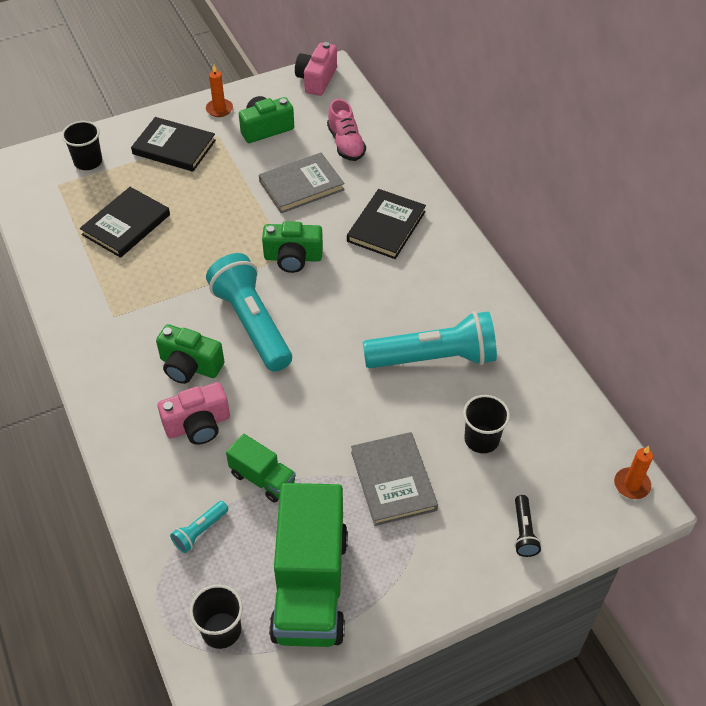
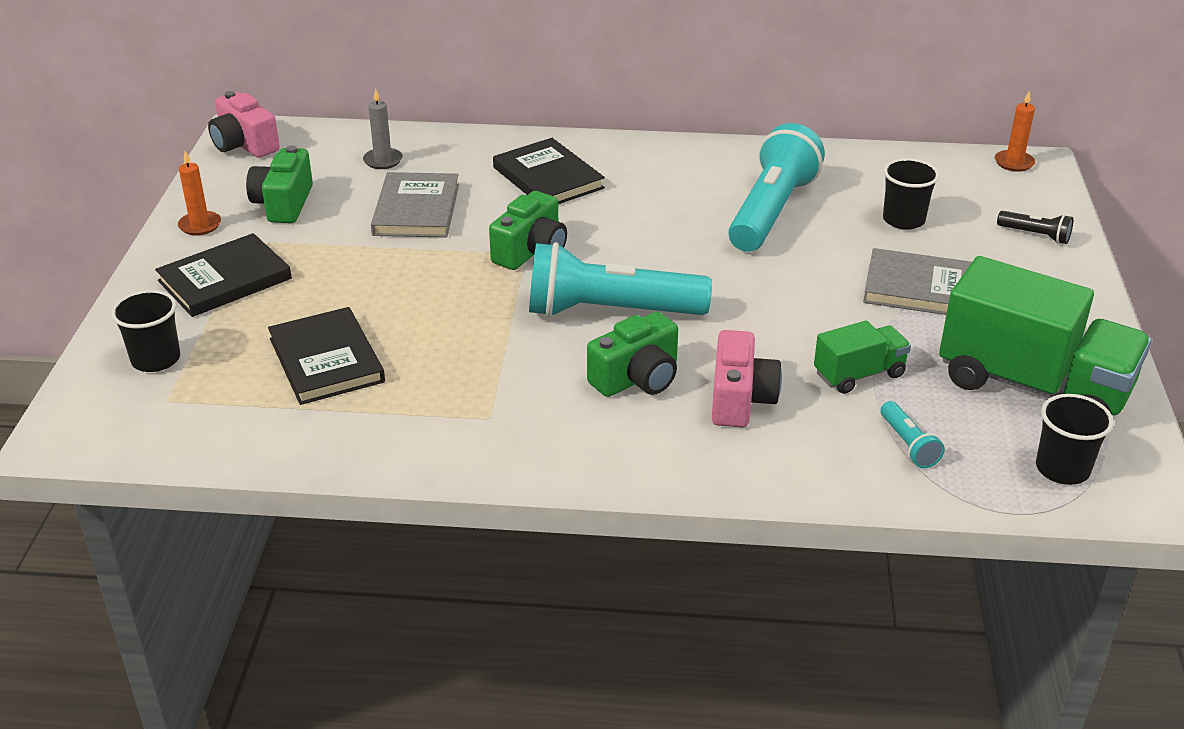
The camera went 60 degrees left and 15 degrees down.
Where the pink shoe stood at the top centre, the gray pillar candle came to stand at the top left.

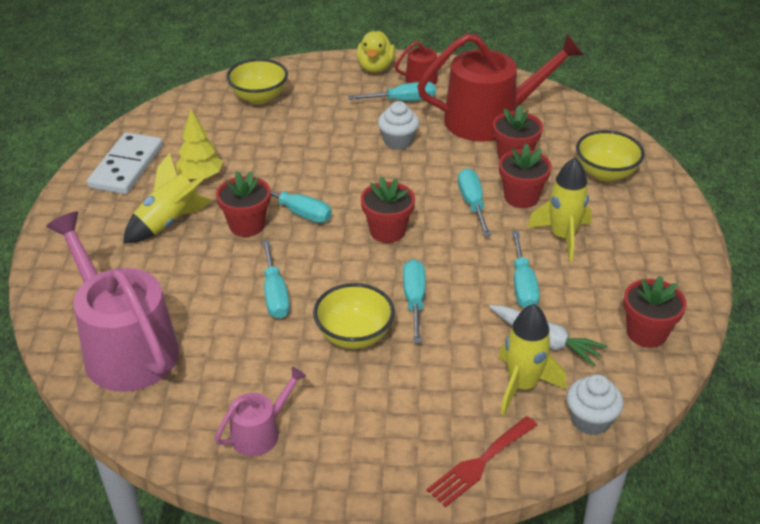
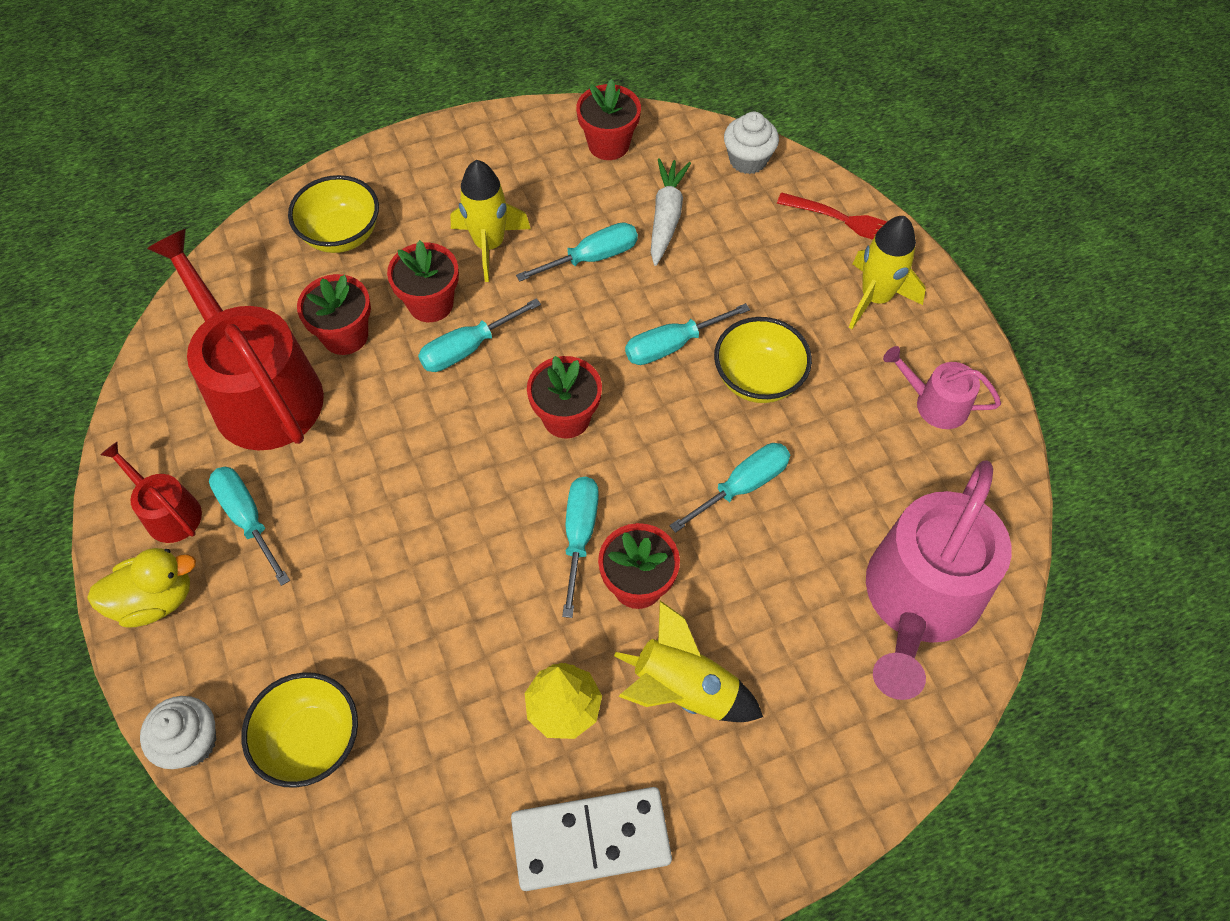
The camera went 115 degrees left and 20 degrees up.
The white cupcake (1st from left) ended up elsewhere, having gone from the top centre to the bottom left.
The golden spaceship (2nd from left in the first image) ended up elsewhere, having gone from the bottom right to the top right.

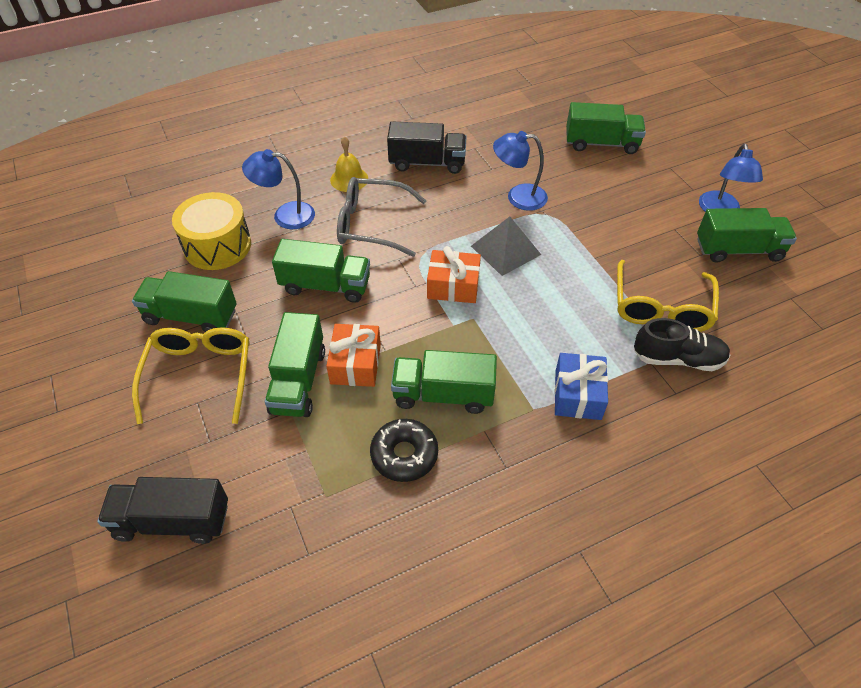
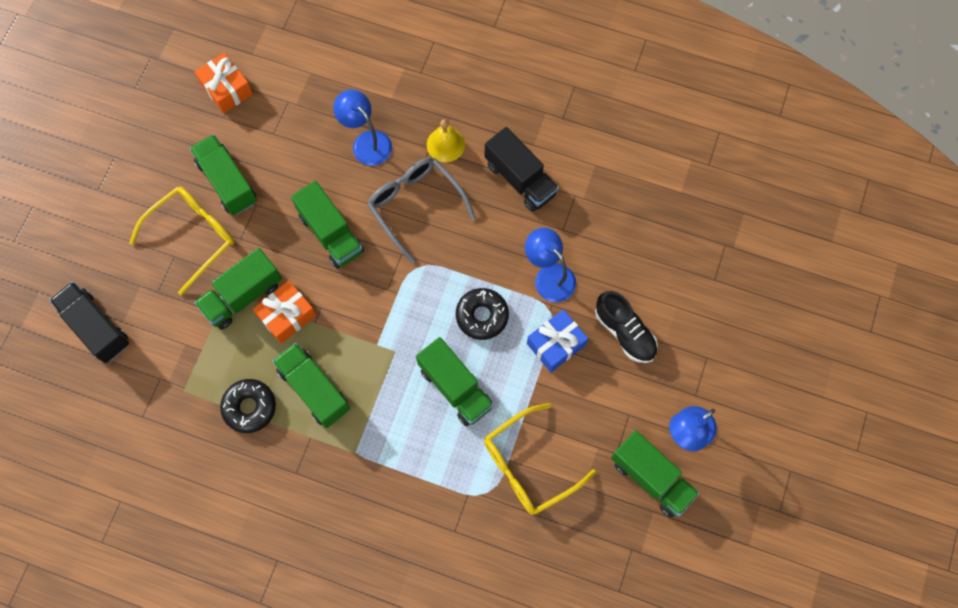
The camera went 45 degrees right and 20 degrees up.
The leaf-green toy truck (5th from left) ended up elsewhere, having gone from the top right to the centre.
The second view lost the golden drum at the middle left.
Where the gray solid pyramid stood at the centre, the jet-black glazed donut (2nd from left) came to stand at the centre.
The bright orange gift (2nd from left in the first image) ended up elsewhere, having gone from the centre to the top left.
The jet-black shoe ended up elsewhere, having gone from the middle right to the centre.
The royal blue gift ended up elsewhere, having gone from the middle right to the centre.

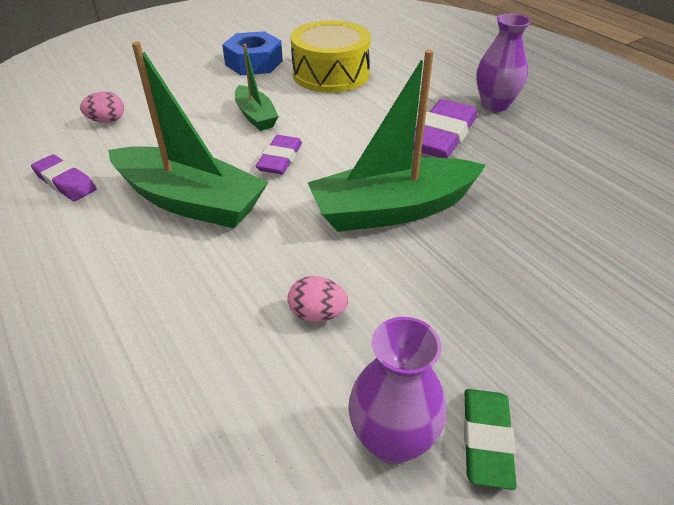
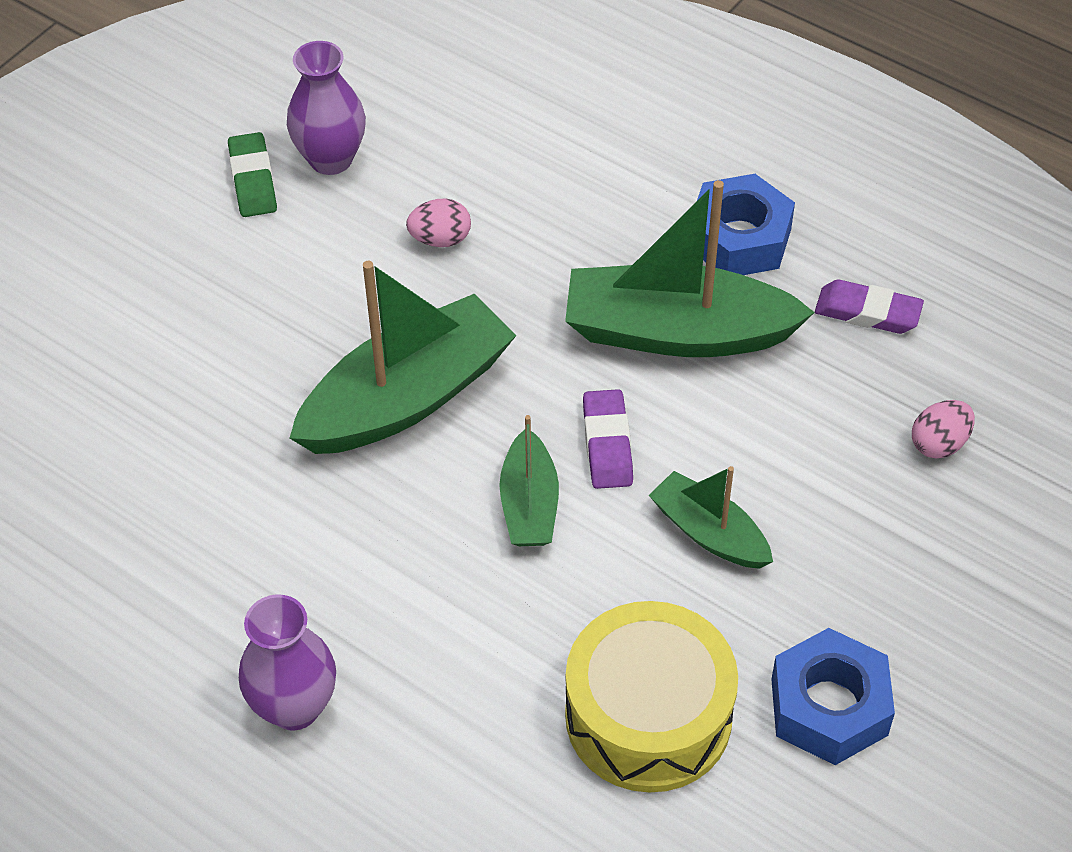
The camera went 160 degrees right and 10 degrees up.
The second view lost the purple eraser (3rd from left) at the top centre.
The second view gained the royal blue nut (1st from left) at the top right.
The second view gained the leaf-green boat (2nd from left) at the centre.

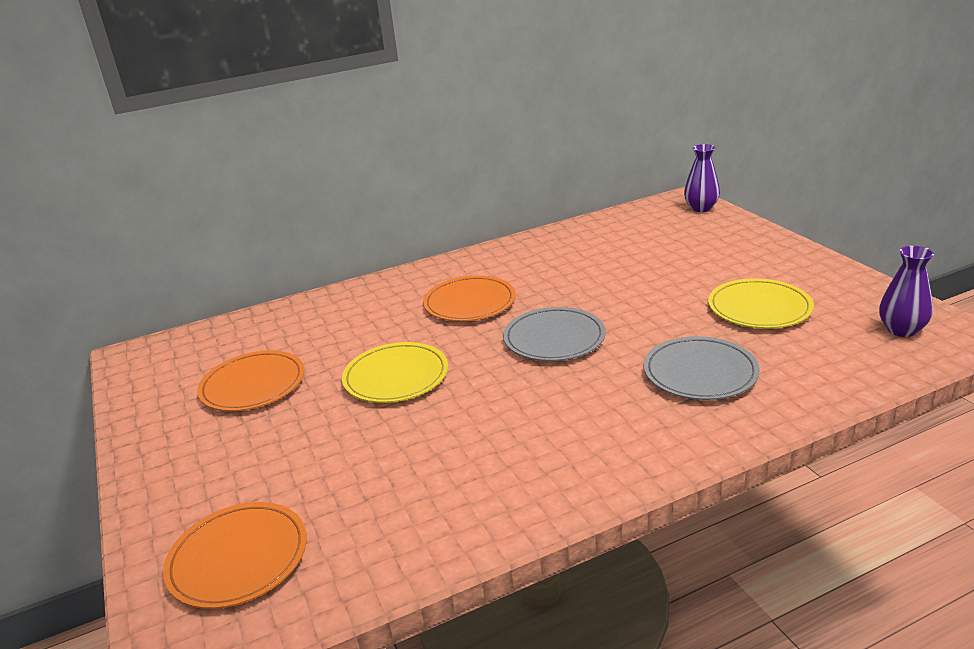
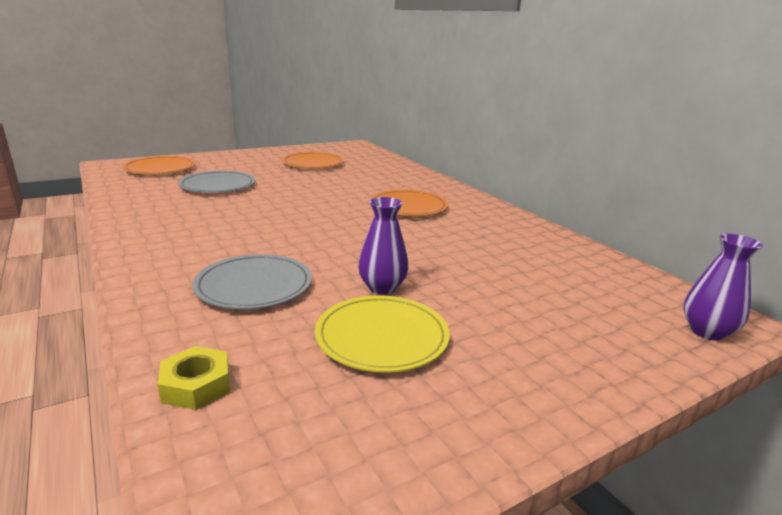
The camera went 80 degrees right and 5 degrees down.
The purple tall vase (2nd from left in the first image) ended up elsewhere, having gone from the middle right to the centre.
The gray dinner plate (1st from left) ended up elsewhere, having gone from the centre to the middle left.
The second view lost the golden dinner plate (1st from left) at the centre.
The second view gained the golden nut at the bottom left.

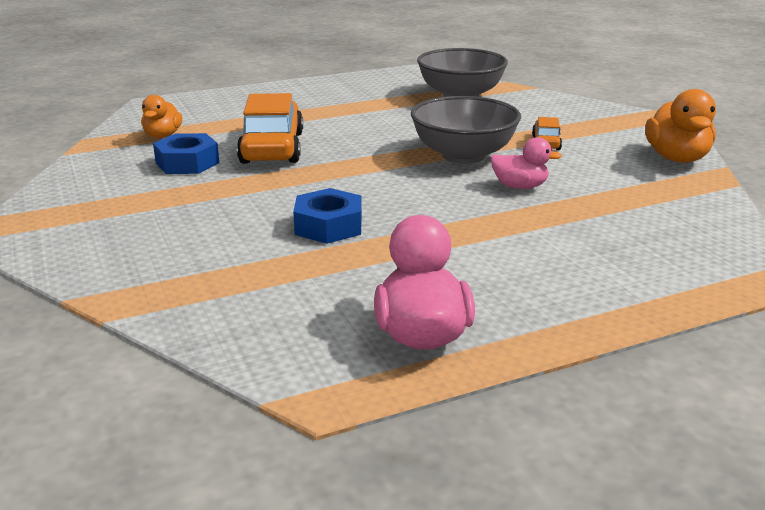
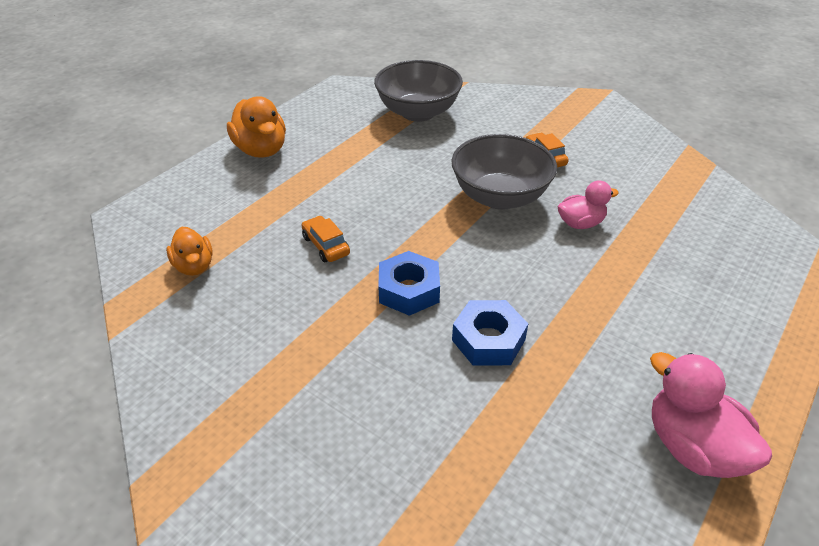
The camera went 30 degrees left and 15 degrees up.
The bright orange duck (2nd from left) ended up elsewhere, having gone from the top right to the top left.
The size of the bright orange toy car (1st from left) at the top centre changed by a factor of 0.48.
The royal blue nut (1st from left) ended up elsewhere, having gone from the top left to the centre.

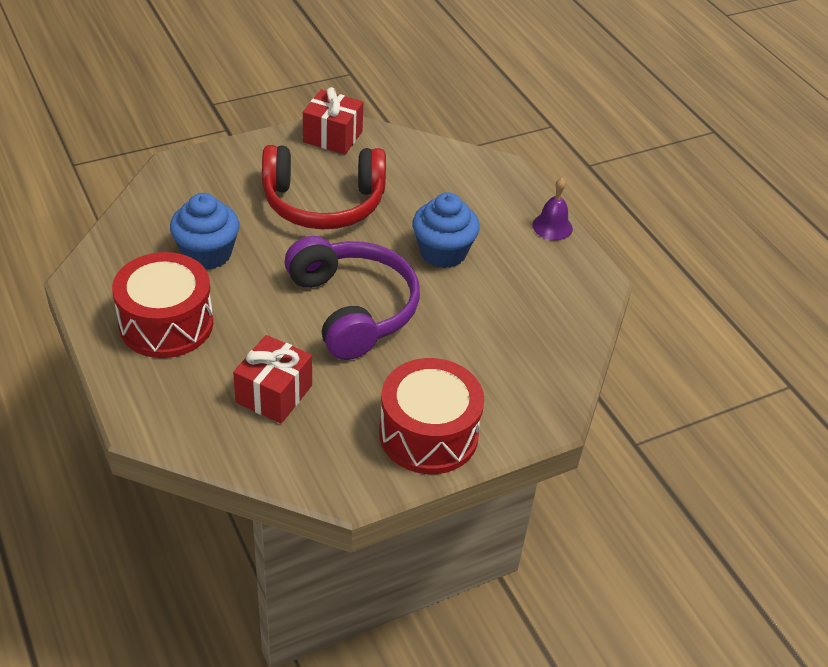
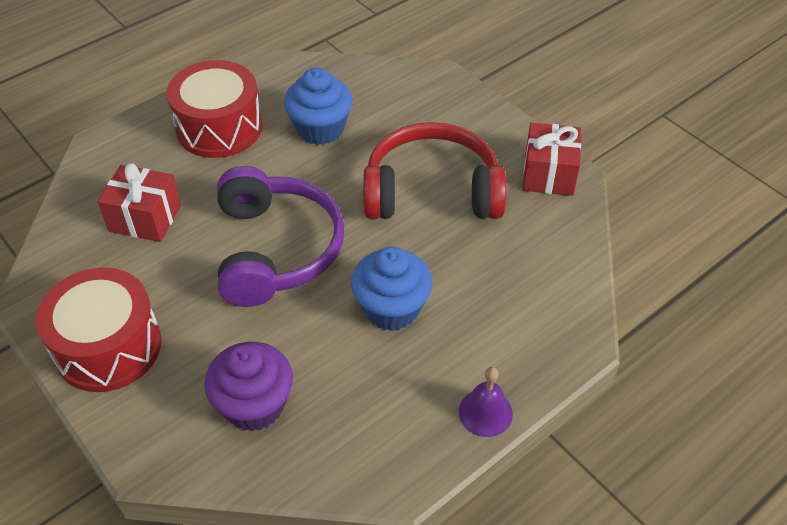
The camera went 80 degrees right and 5 degrees up.
The scarlet headphones at the top centre ended up facing another way, 105 degrees clockwise from before.
The purple headphones at the centre ended up facing another way, 60 degrees counterclockwise from before.
The second view gained the purple cupcake at the bottom left.

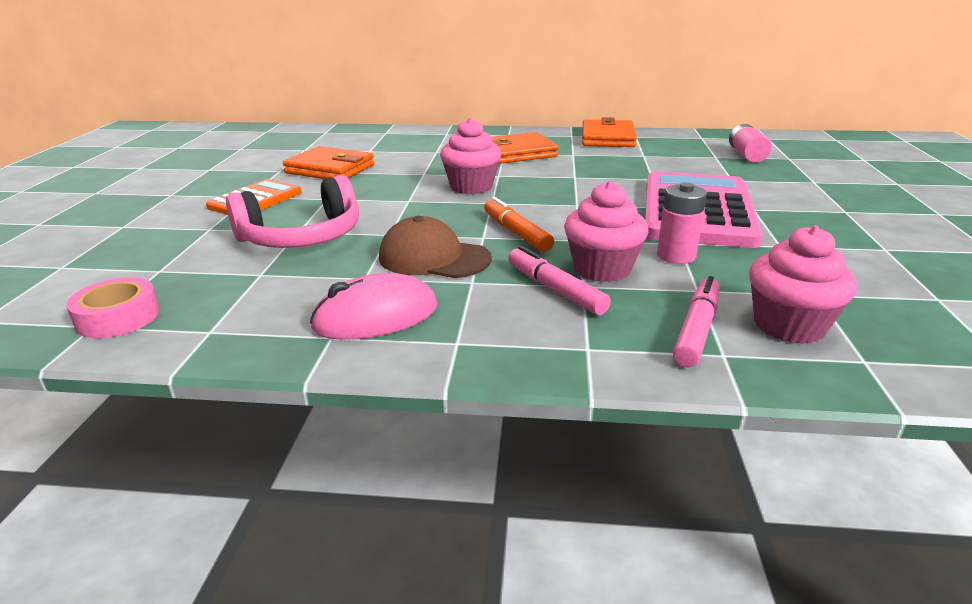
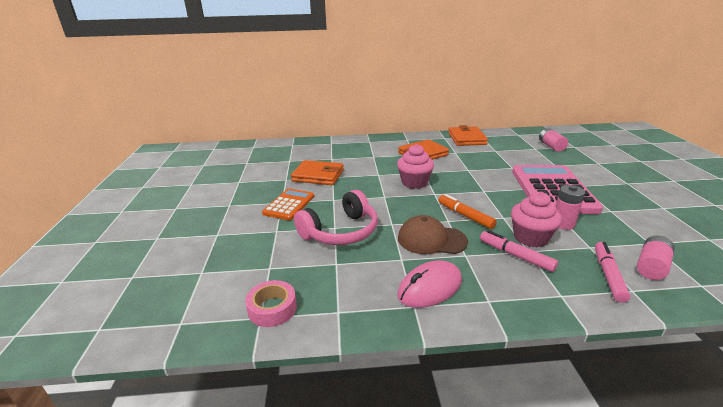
The camera went 10 degrees left and 0 degrees up.
Where the pink cupcake (3rd from left) stood at the middle right, the pink AA battery (3rd from left) came to stand at the middle right.

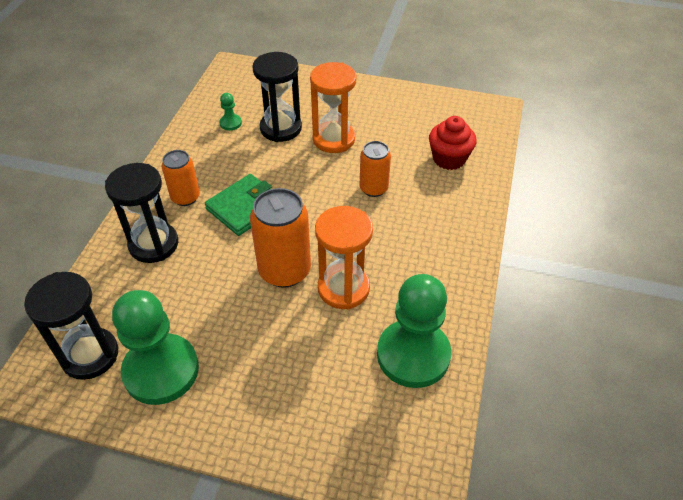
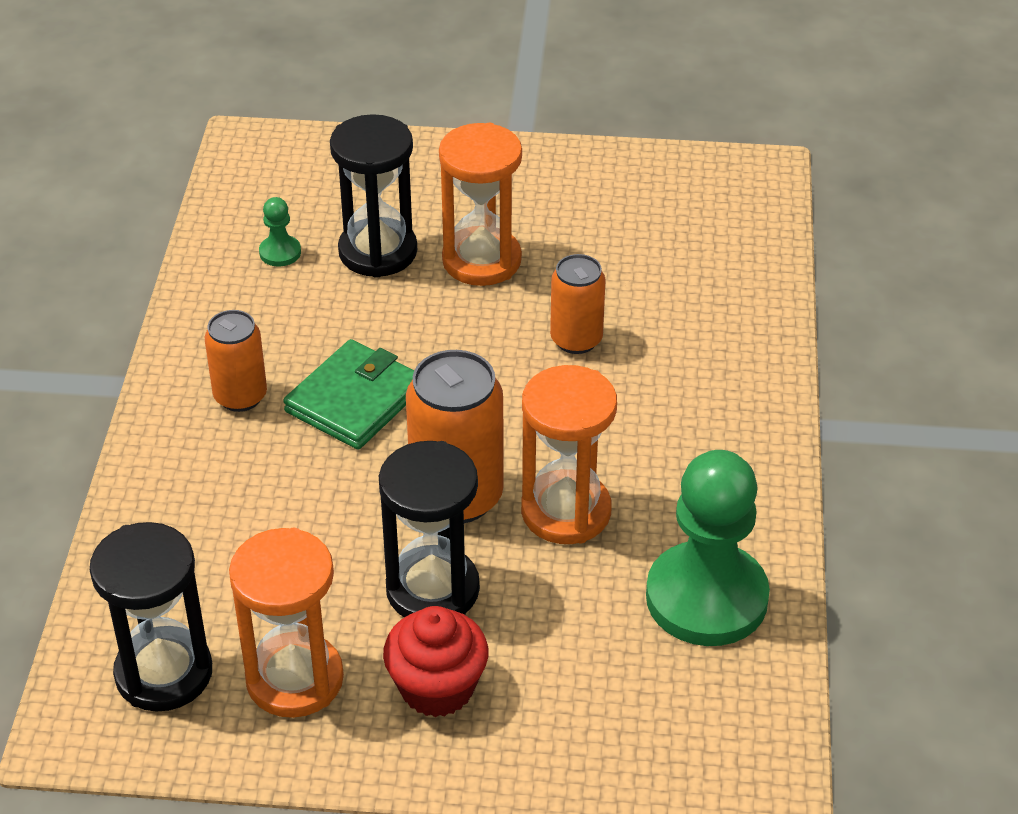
The camera went 10 degrees left and 5 degrees down.
The scarlet cupcake ended up elsewhere, having gone from the top centre to the bottom centre.
The jet-black hourglass (2nd from left in the first image) ended up elsewhere, having gone from the middle left to the centre.
Where the leaf-green game pawn (1st from left) stood at the bottom left, the bright orange hourglass (1st from left) came to stand at the bottom left.

